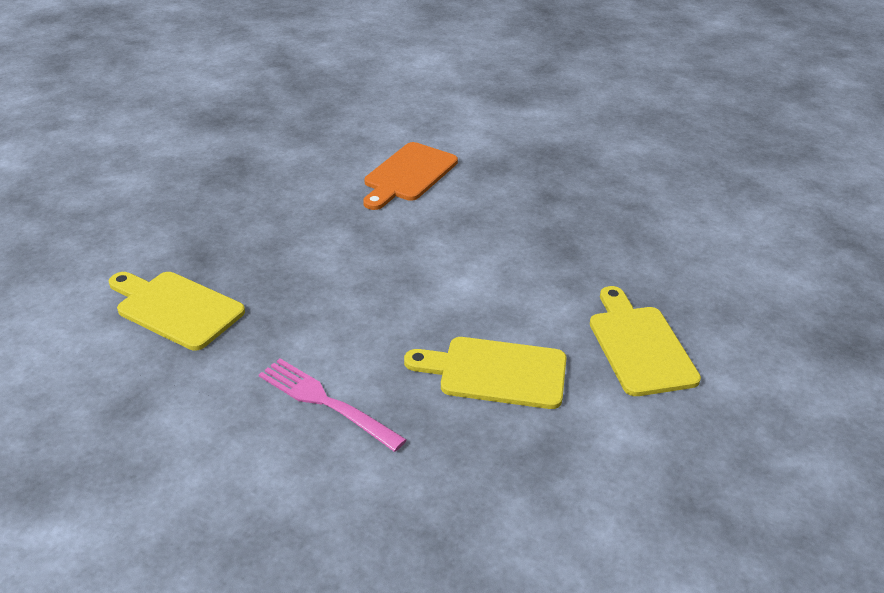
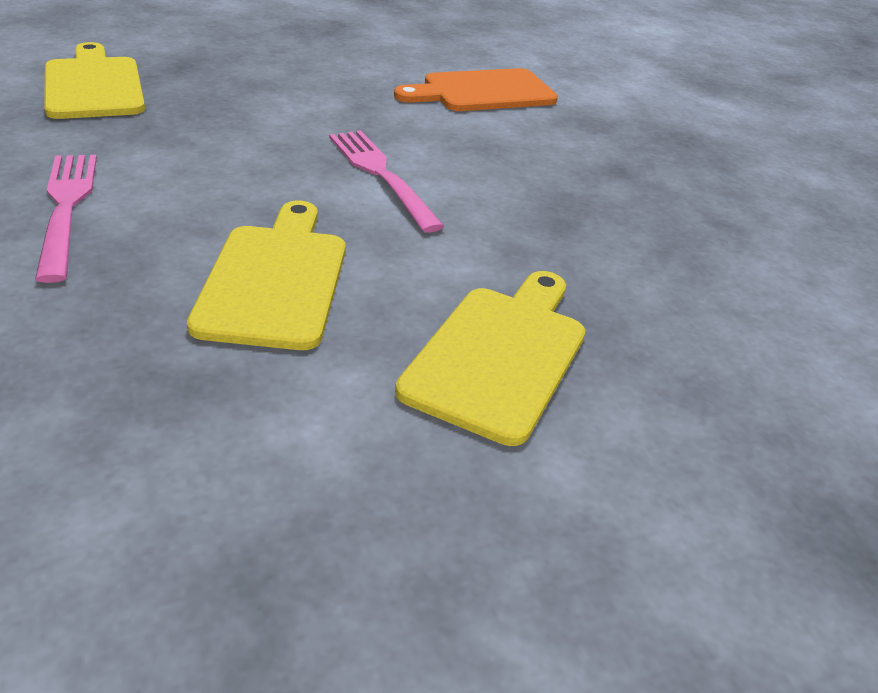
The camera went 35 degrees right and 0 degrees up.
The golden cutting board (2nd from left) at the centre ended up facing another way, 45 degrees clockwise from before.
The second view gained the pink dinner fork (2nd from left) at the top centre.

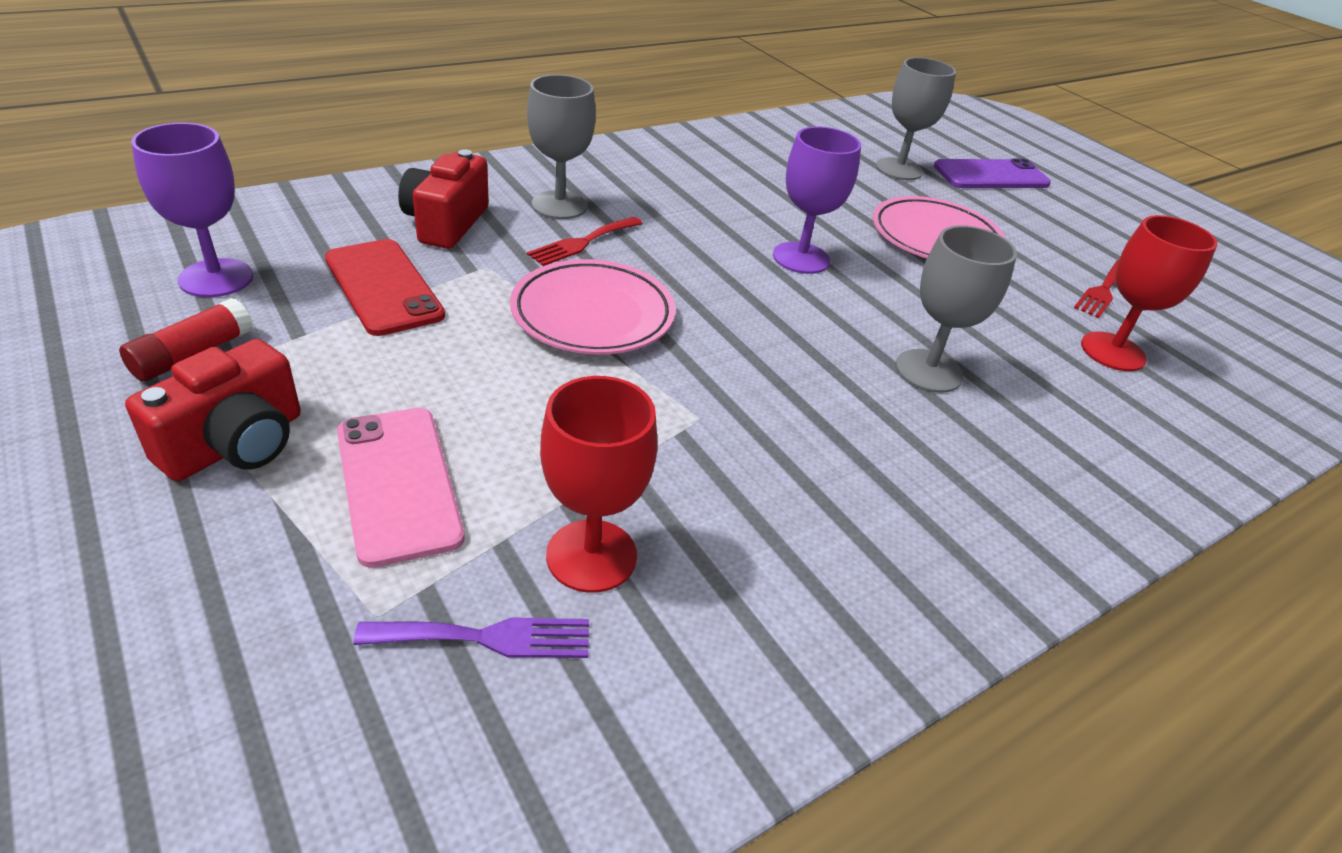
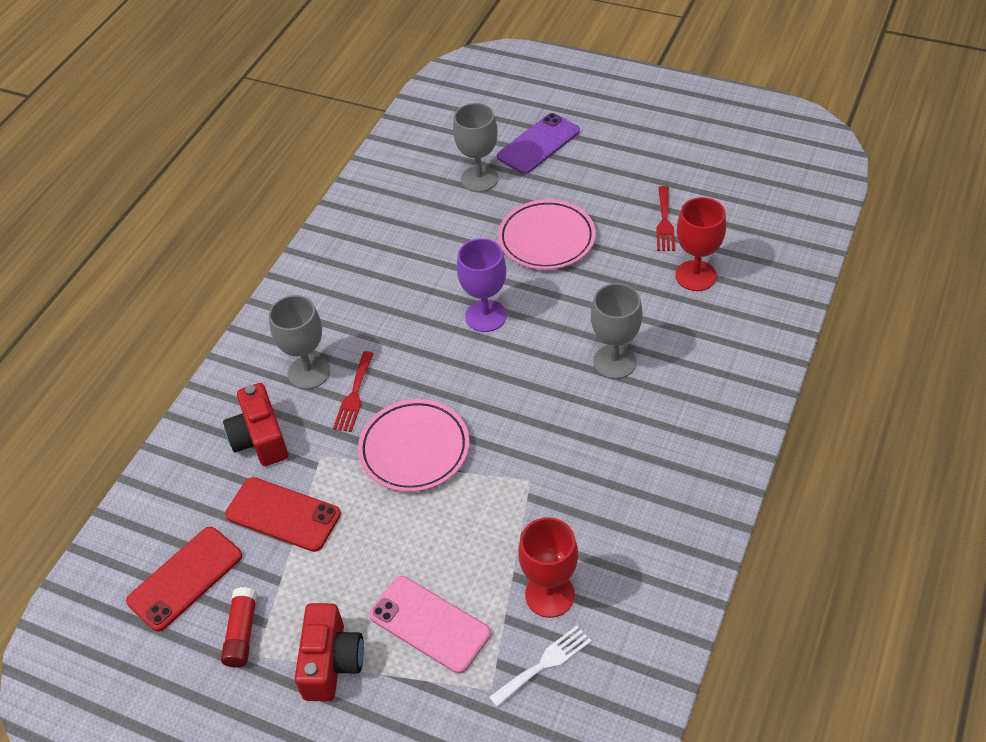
The camera went 25 degrees left and 10 degrees up.
Where the purple chalice (1st from left) stood at the top left, the scarlet smartphone (1st from left) came to stand at the bottom left.
What was the purple dinner fork at the bottom centre turned into the white dinner fork at the bottom centre.

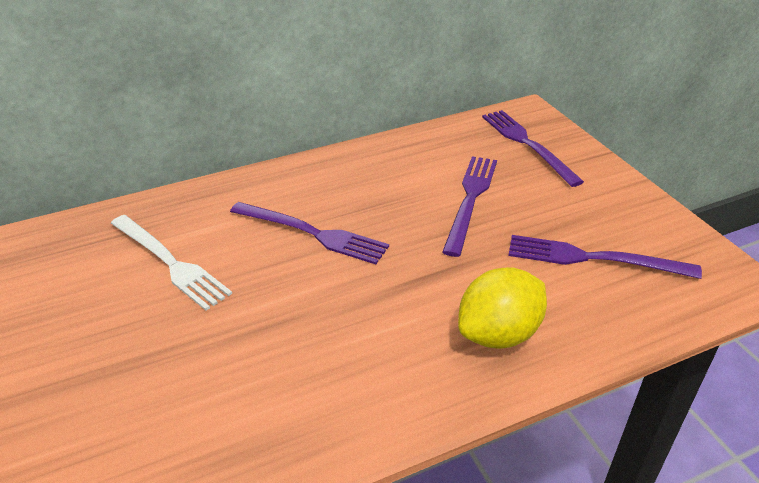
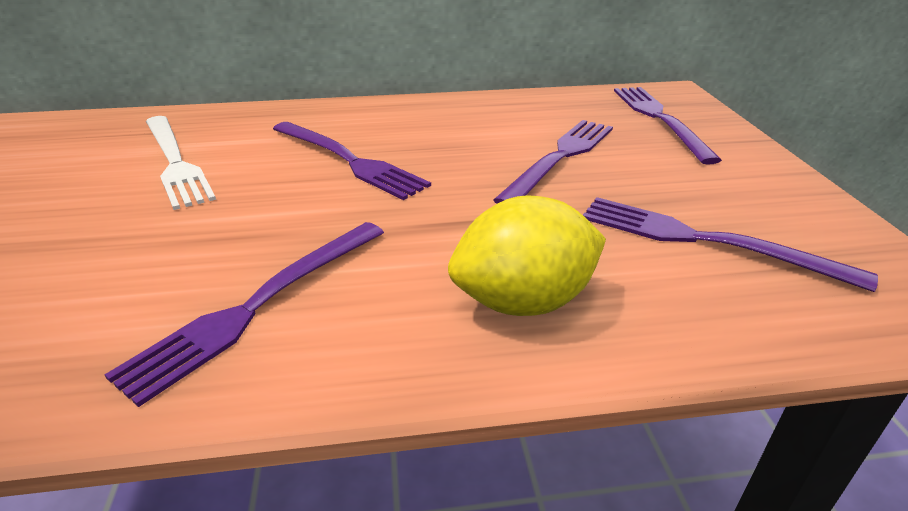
The camera went 15 degrees right and 5 degrees down.
The second view gained the purple dinner fork (1st from left) at the middle left.

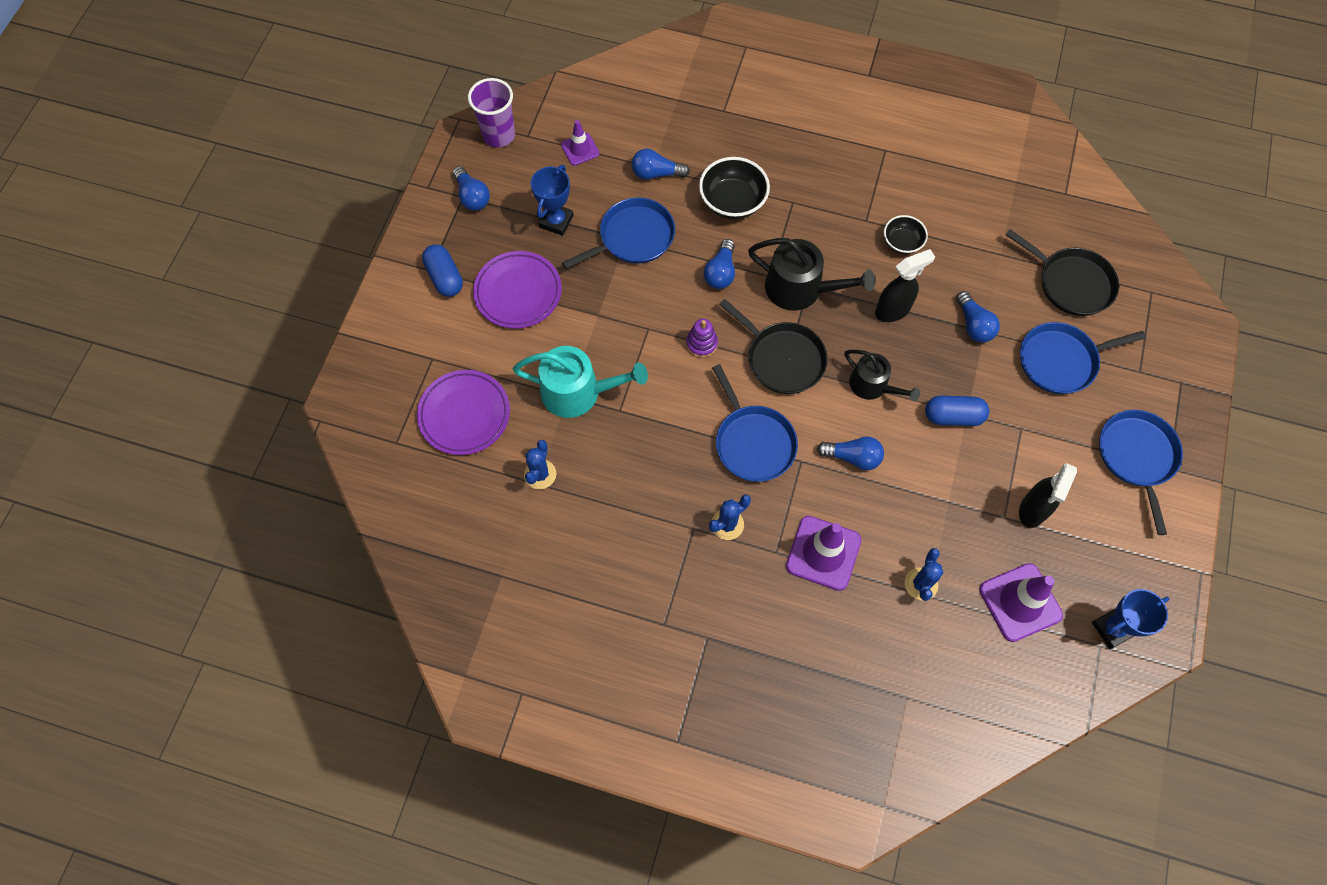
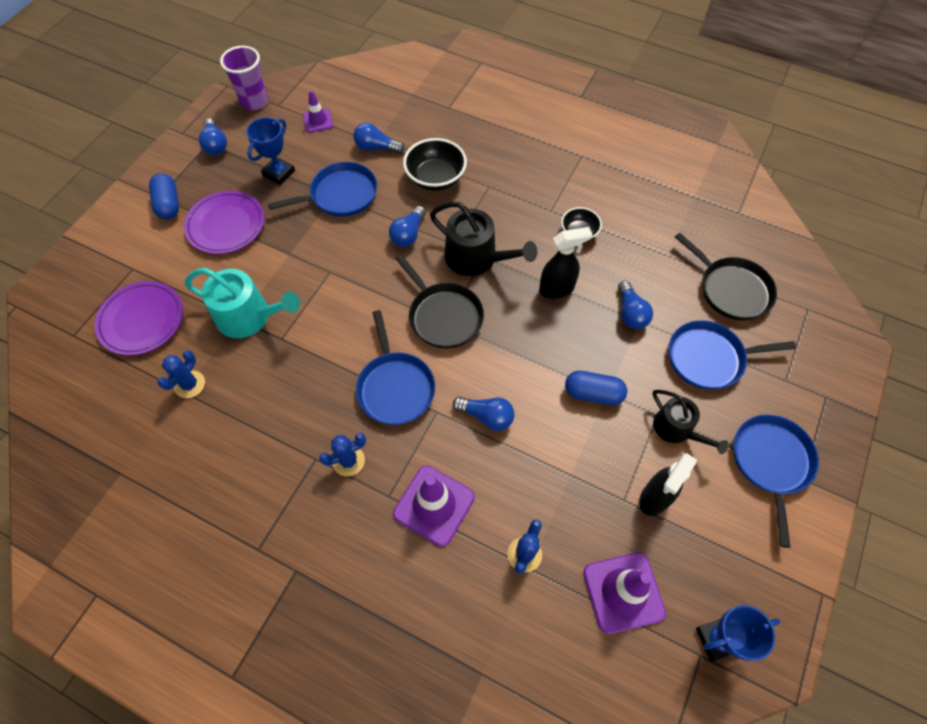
The camera went 10 degrees right and 5 degrees down.
The second view lost the purple stacking toy at the centre.
The jet-black watering can (2nd from left) ended up elsewhere, having gone from the centre to the middle right.

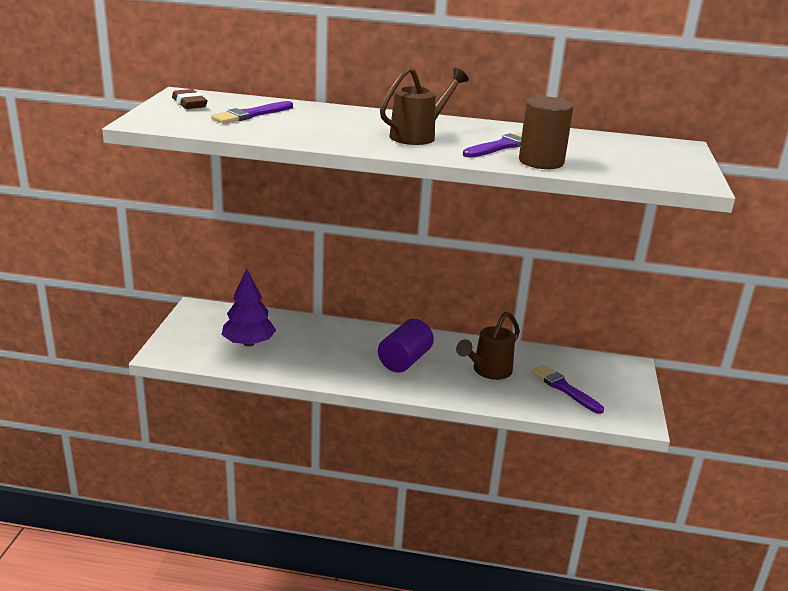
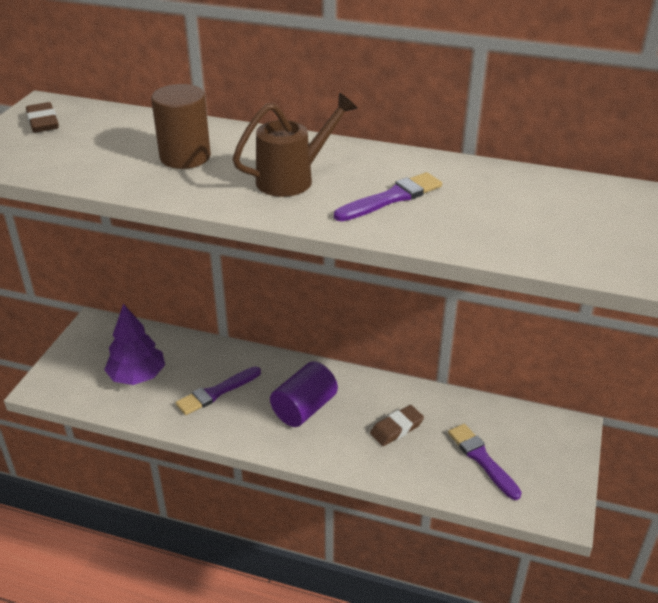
The camera went 10 degrees right and 10 degrees up.
The dark brown solid cylinder ended up elsewhere, having gone from the top right to the top left.
The purple brush (1st from left) ended up elsewhere, having gone from the top left to the middle left.
Where the dark brown watering can (2nd from left) stood at the centre, the dark brown eraser (2nd from left) came to stand at the bottom centre.

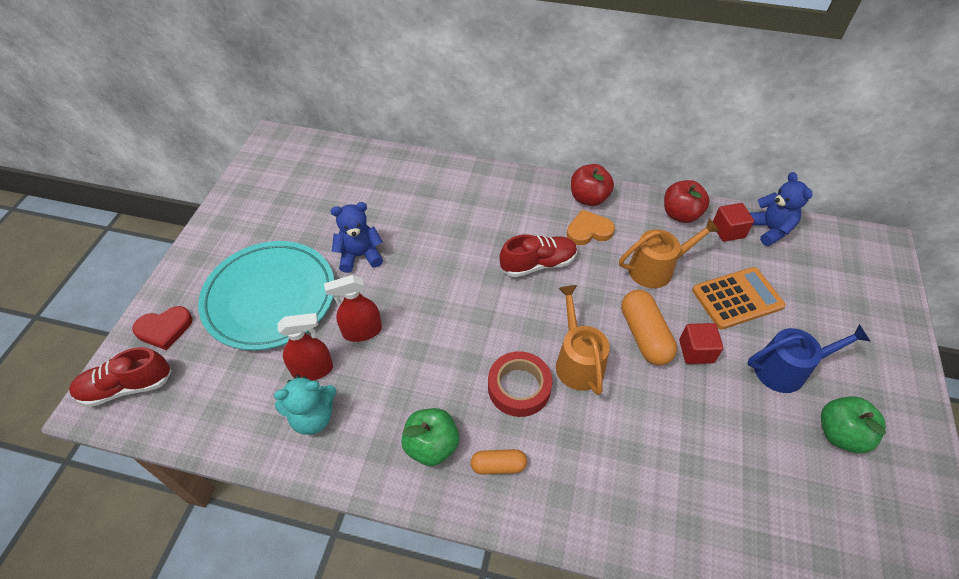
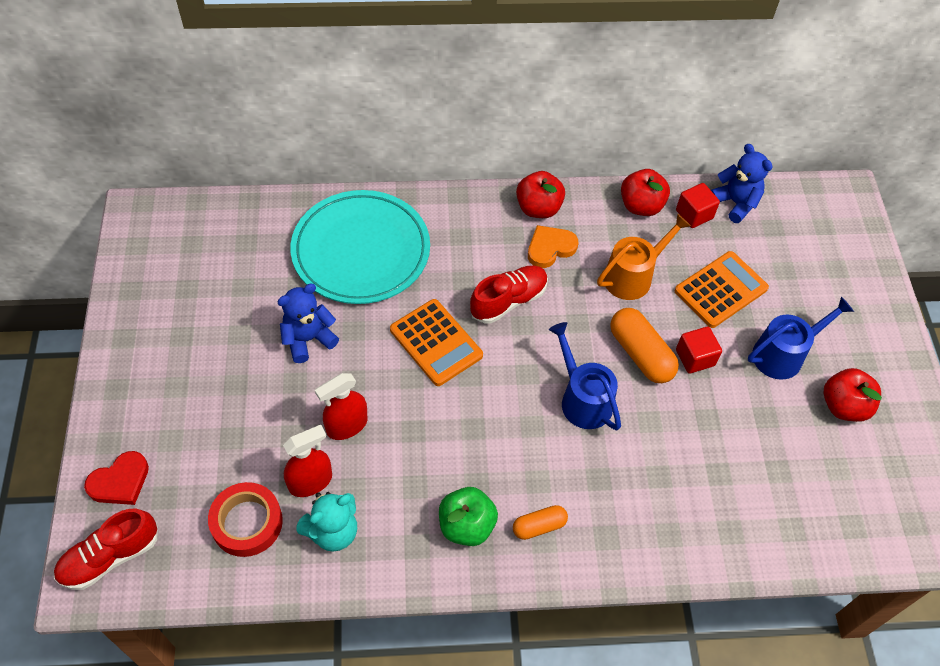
The camera went 20 degrees left and 5 degrees up.
The turquoise dinner plate ended up elsewhere, having gone from the middle left to the centre.
What was the bright orange watering can (1st from left) at the centre turned into the royal blue watering can (1st from left) at the centre.
The scarlet tape ended up elsewhere, having gone from the centre to the bottom left.
What was the leaf-green apple fruit (2nd from left) at the bottom right turned into the scarlet apple fruit (3rd from left) at the middle right.
The second view gained the bright orange pocket calculator (1st from left) at the centre.

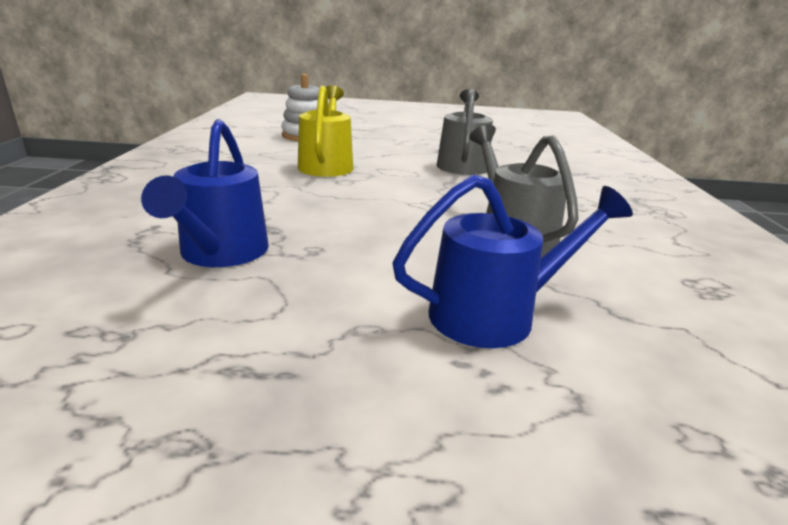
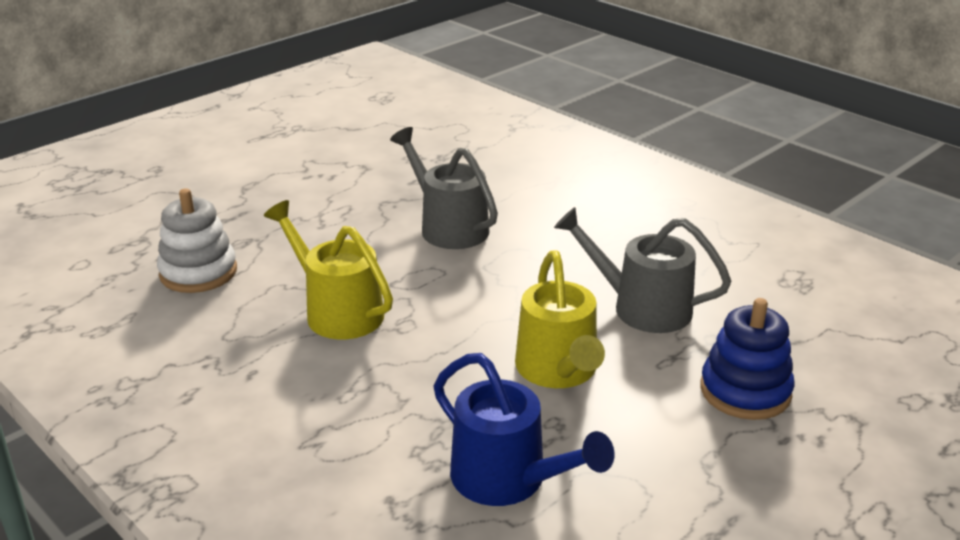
The camera went 45 degrees left and 5 degrees up.
Where the royal blue watering can (2nd from left) stood at the centre, the royal blue stacking toy came to stand at the middle right.
The second view gained the golden watering can (2nd from left) at the centre.

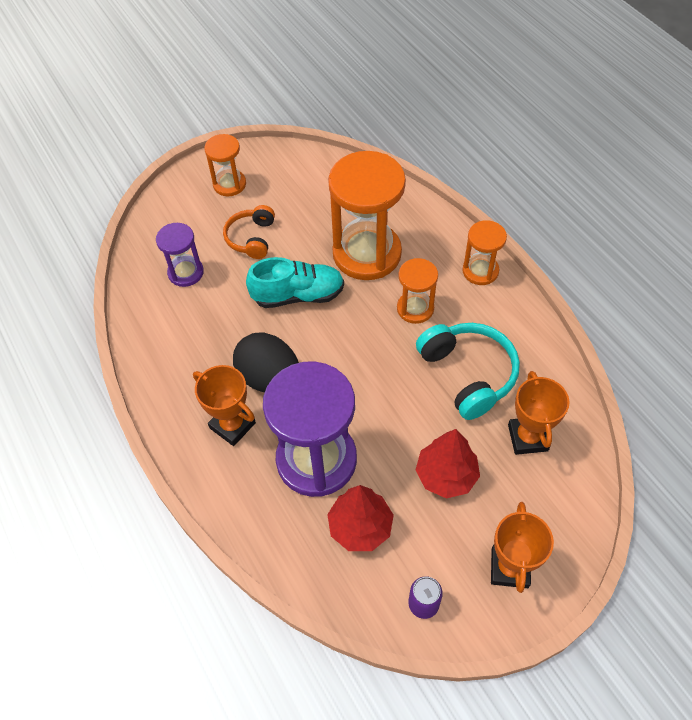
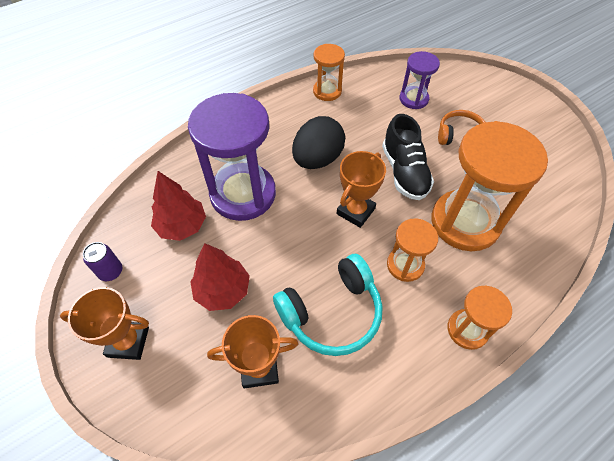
The camera went 85 degrees right and 0 degrees up.
The bright orange hourglass (1st from left) ended up elsewhere, having gone from the top left to the top centre.
What was the turquoise shoe at the centre turned into the jet-black shoe at the centre.
The bright orange award cup (1st from left in the first image) ended up elsewhere, having gone from the middle left to the centre.

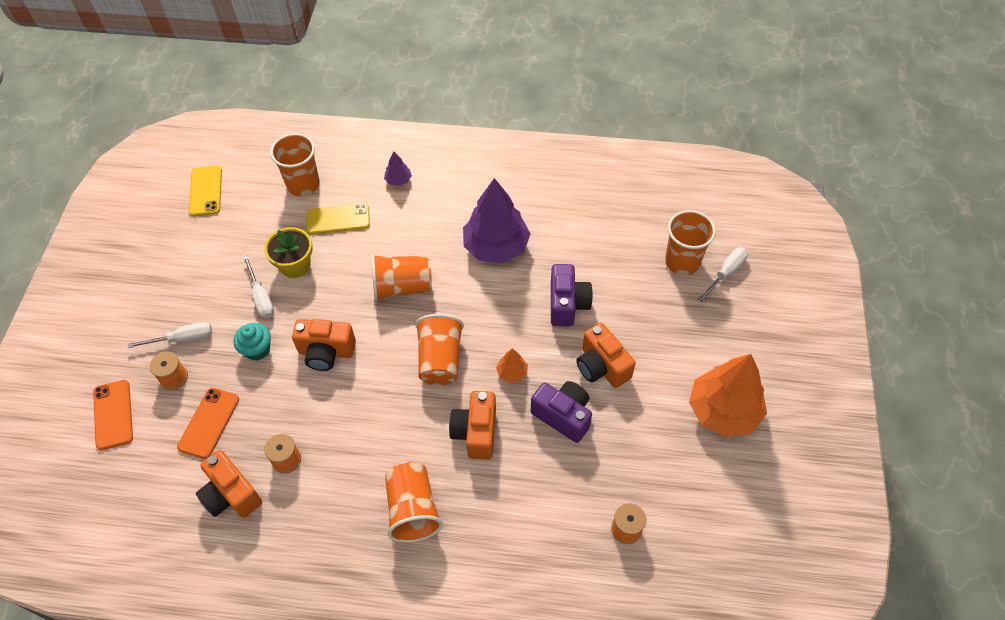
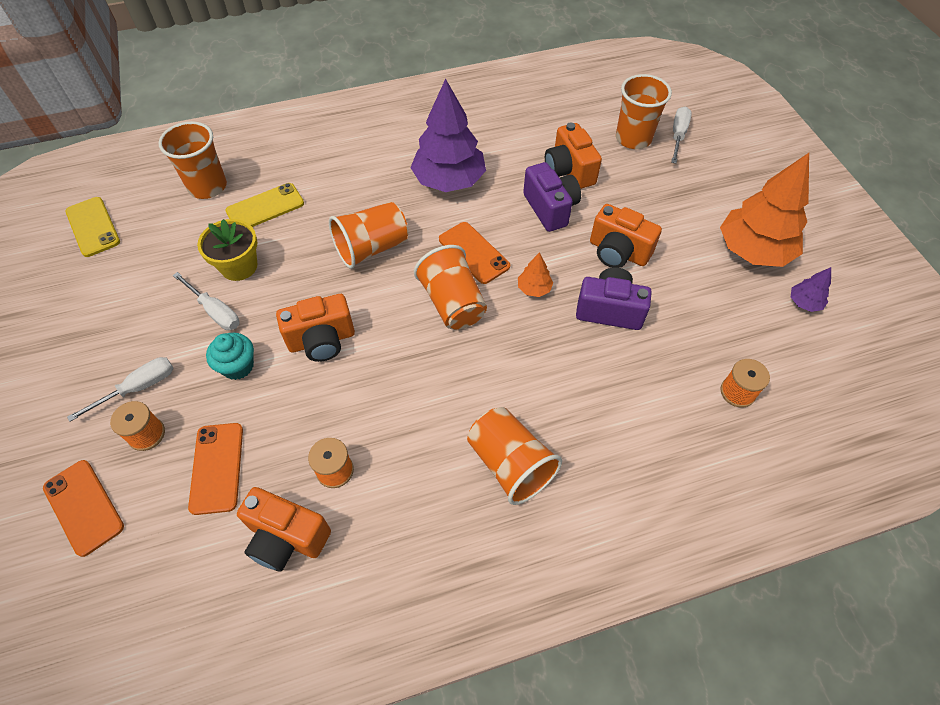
The camera went 25 degrees left and 0 degrees up.
The purple toy tree (1st from left in the first image) ended up elsewhere, having gone from the top centre to the middle right.
The bright orange compact camera (3rd from left) ended up elsewhere, having gone from the bottom centre to the top centre.
The second view gained the bright orange smartphone (3rd from left) at the centre.

